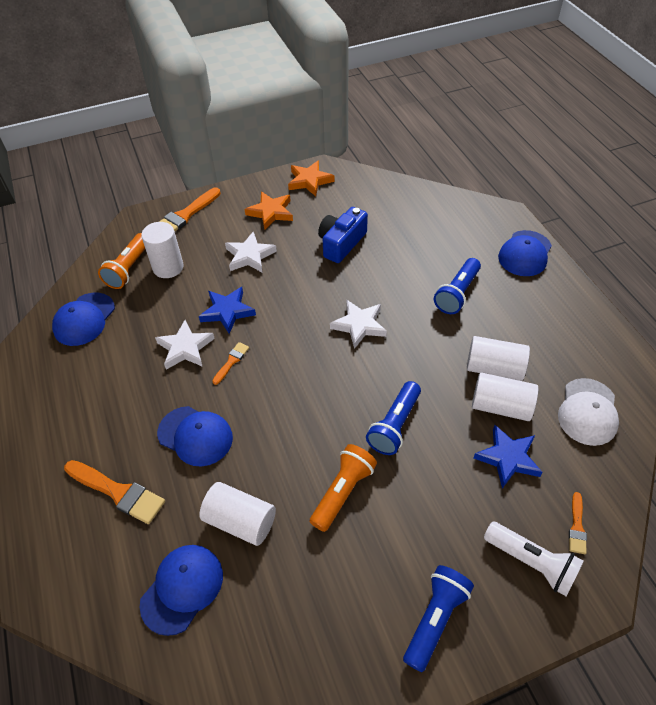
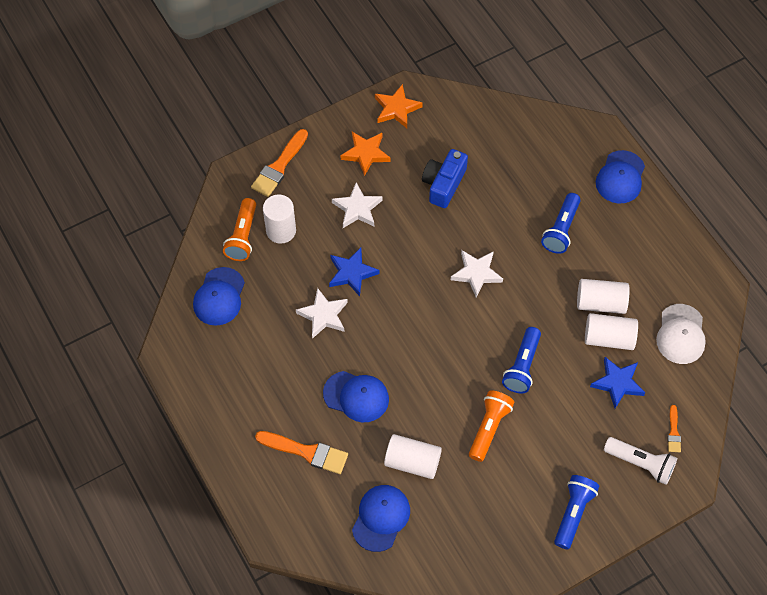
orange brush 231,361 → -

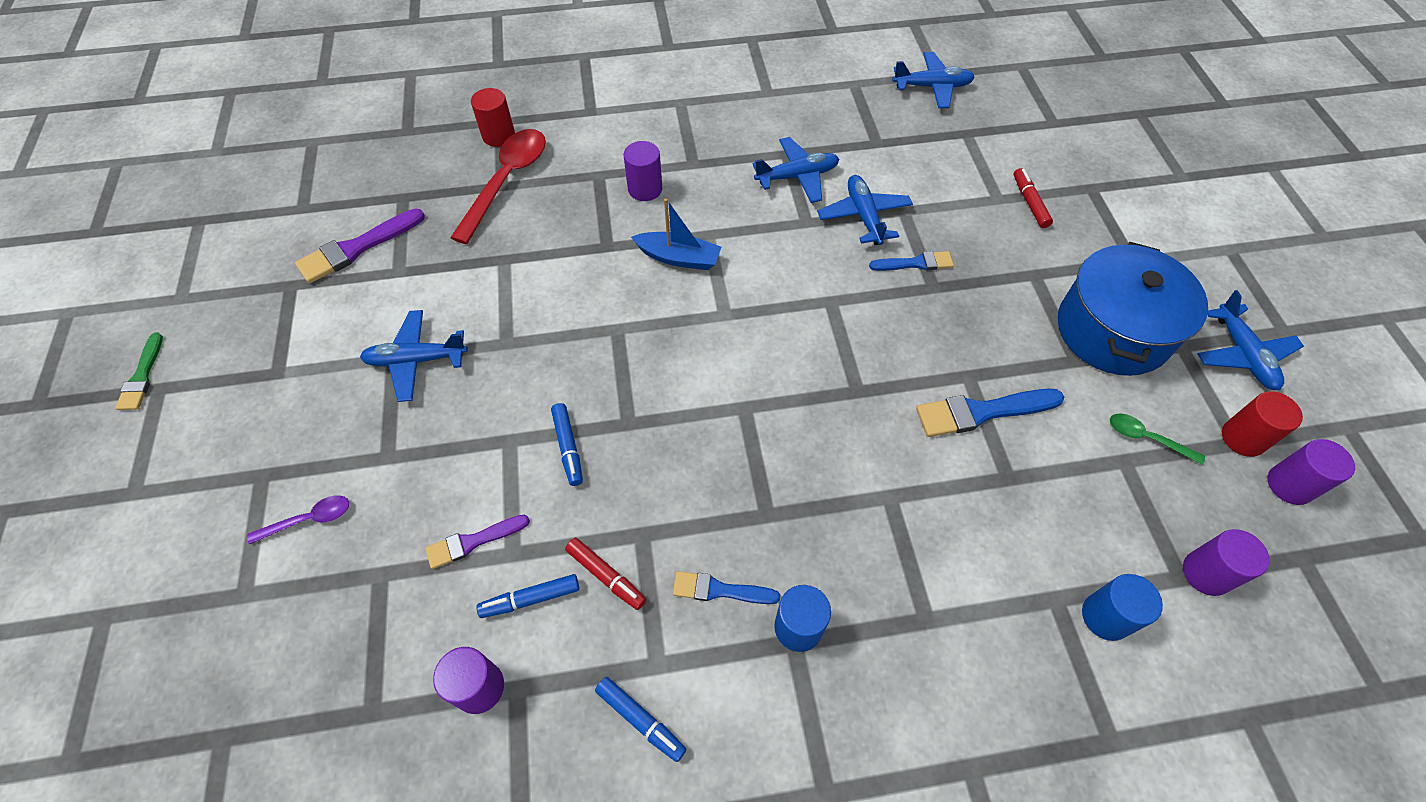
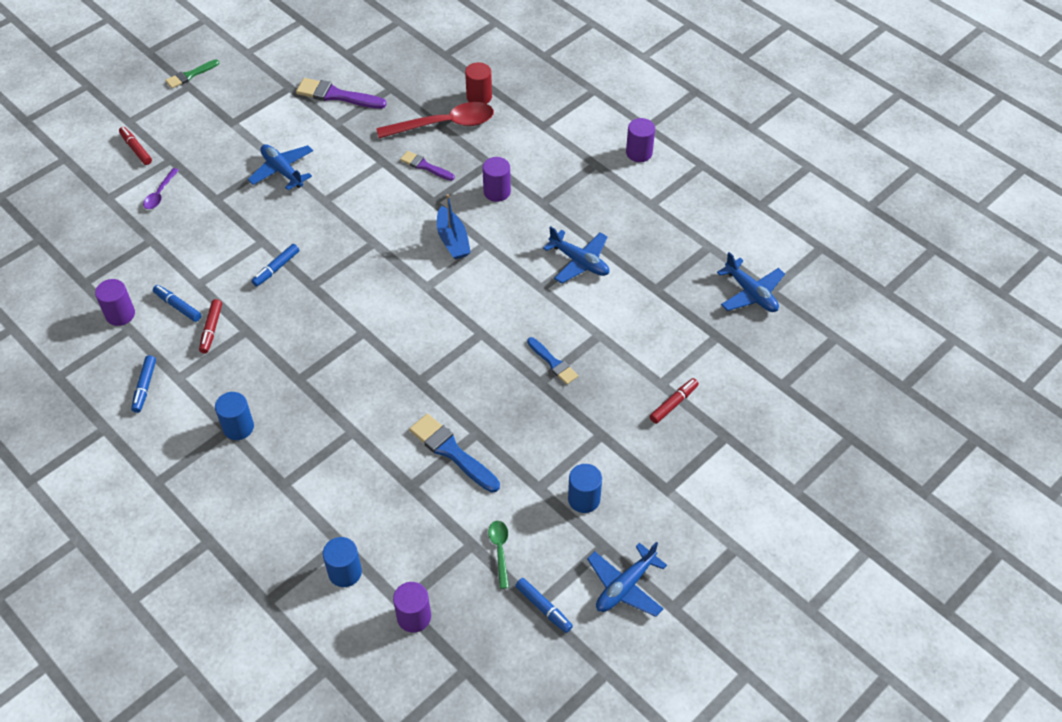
- → red marker 136,149
purple spoon 309,519 → purple spoon 160,194, 75 degrees clockwise
purple brush 473,542 → purple brush 425,166, relocated
red cylinder 1243,438 → blue marker 543,608
blue pot 1112,330 → blue cylinder 584,499
purple cylinder 1289,485 → purple cylinder 639,153, relocated
blue brush 719,590 → -
blue plane 864,216 → -

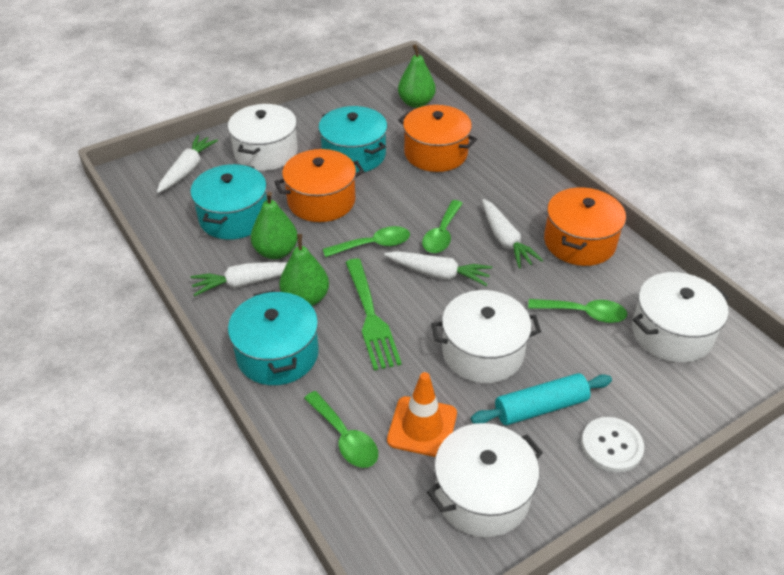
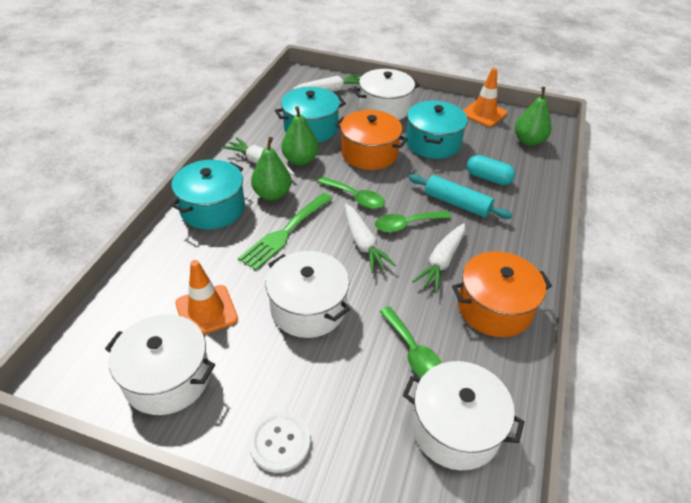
turquoise rolling pin 540,407 → turquoise rolling pin 457,203, relocated
- → orange traffic cone 484,113
orange pot 436,153 → turquoise capsule 488,178
green spoon 345,438 → -

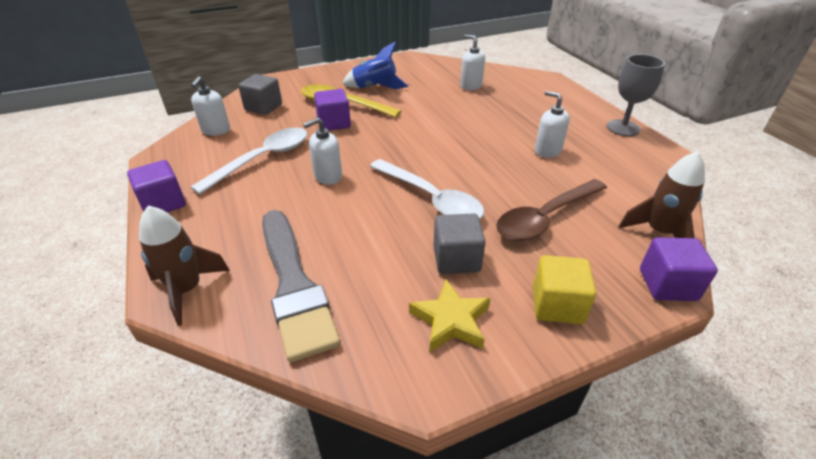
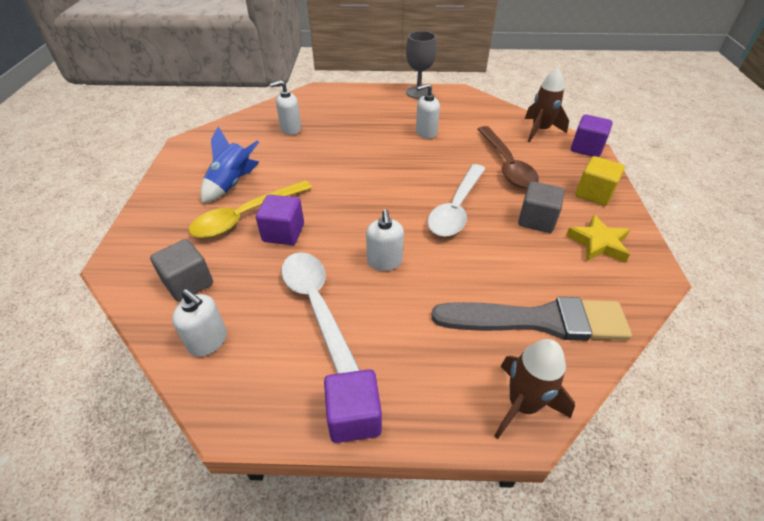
white spoon 431,198 → white spoon 456,208, 135 degrees clockwise

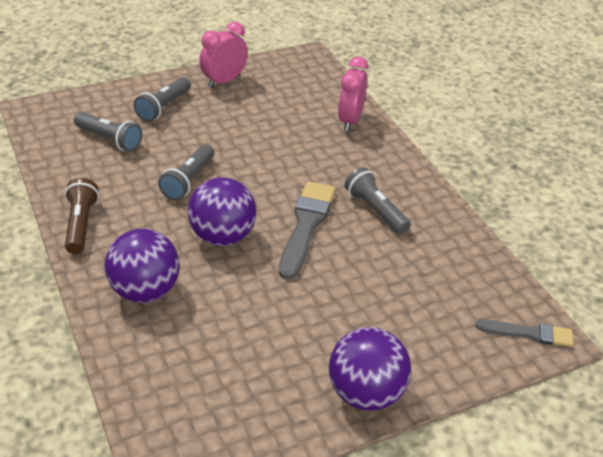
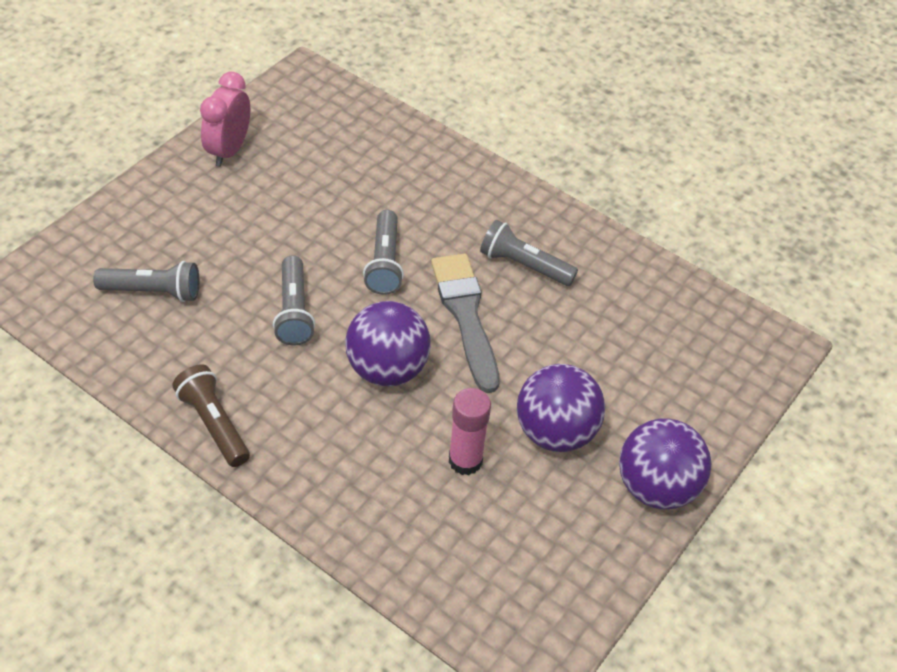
grey flashlight 163,107 → grey flashlight 384,263, relocated
- → pink glue stick 465,460
purple ball 145,291 → purple ball 555,432, relocated
pink clock 350,121 → -
grey brush 529,333 → -

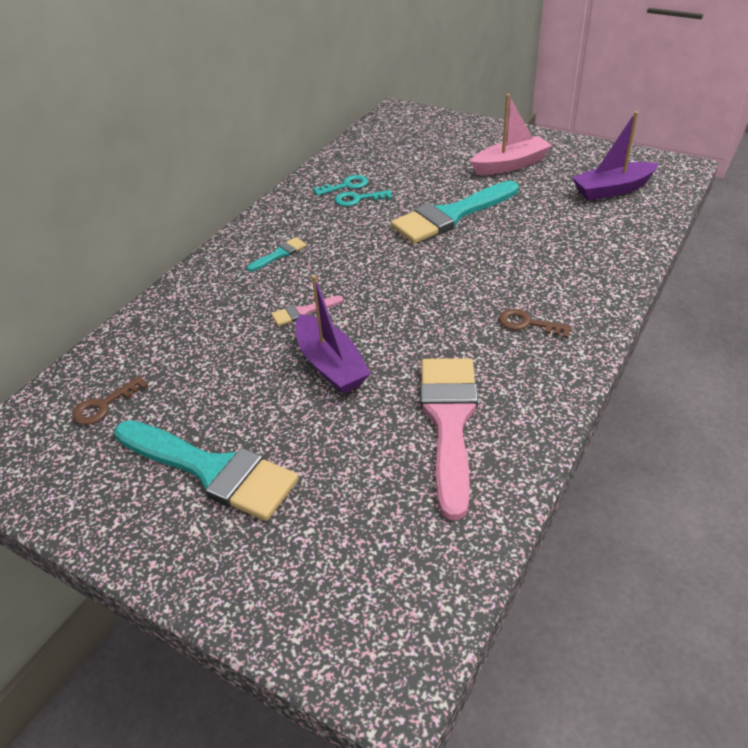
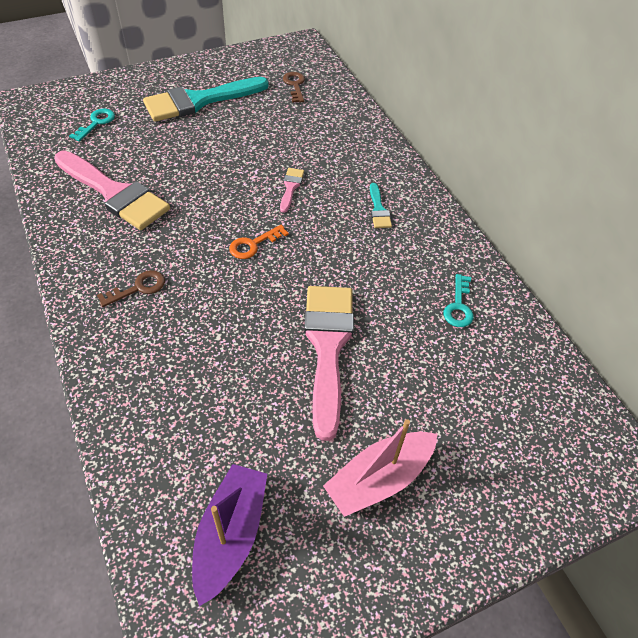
turquoise key 358,199 → turquoise key 96,123, relocated
- → orange key 253,244
turquoise brush 450,215 → pink brush 328,347
pink boat 510,165 → pink boat 379,478, 45 degrees clockwise
purple boat 330,365 → -

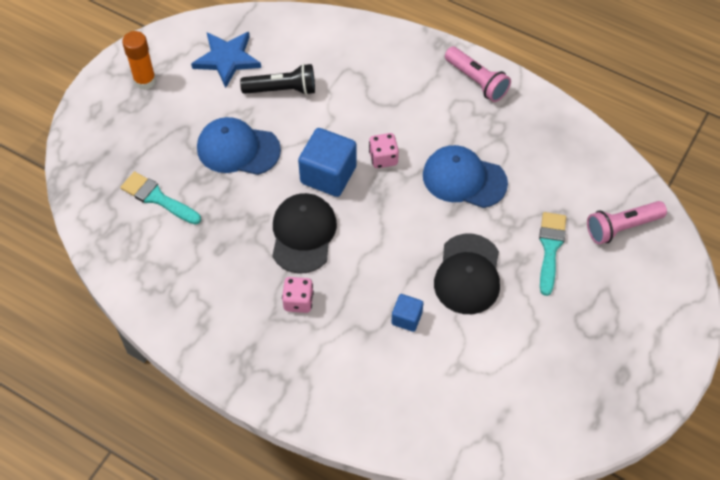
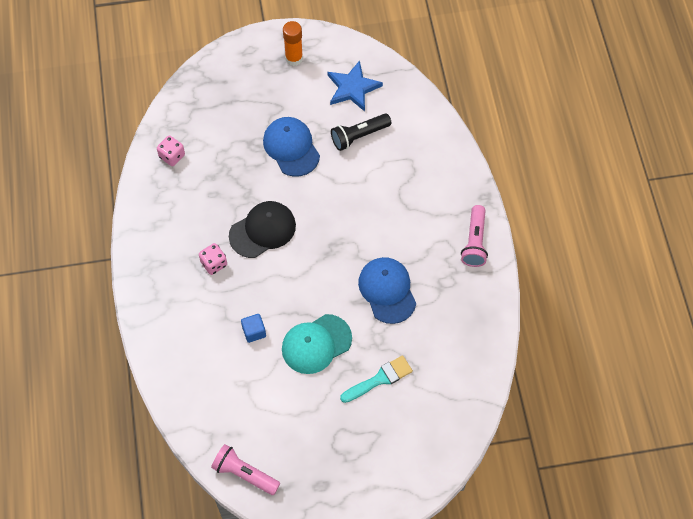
pink dice 383,158 → pink dice 172,156, relocated
pink flashlight 622,227 → pink flashlight 244,474, relocated
black cap 468,274 → turquoise cap 316,344
black flashlight 282,89 → black flashlight 359,136, 105 degrees clockwise
turquoise brush 157,198 → -
blue cube 328,175 → -

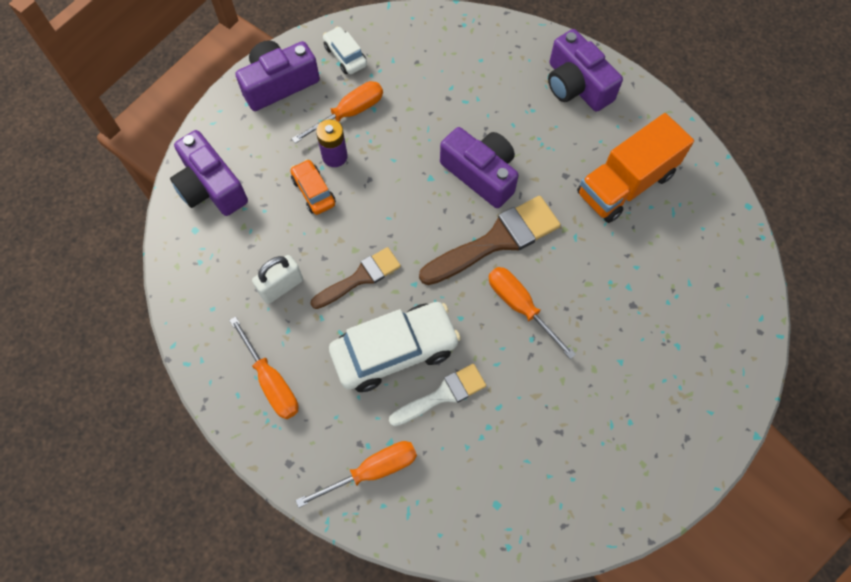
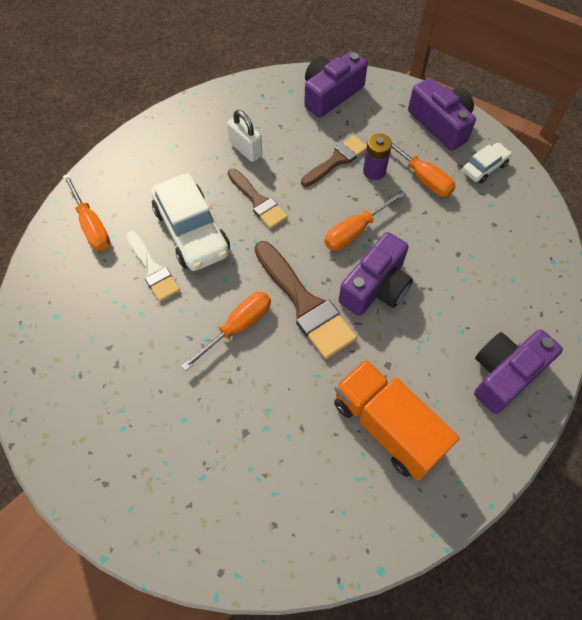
orange car 313,191 → brown brush 336,160
orange screwdriver 271,381 → orange screwdriver 355,231, relocated

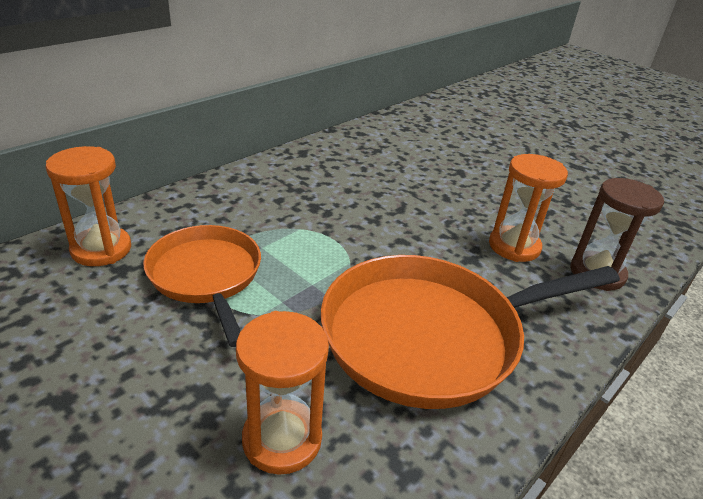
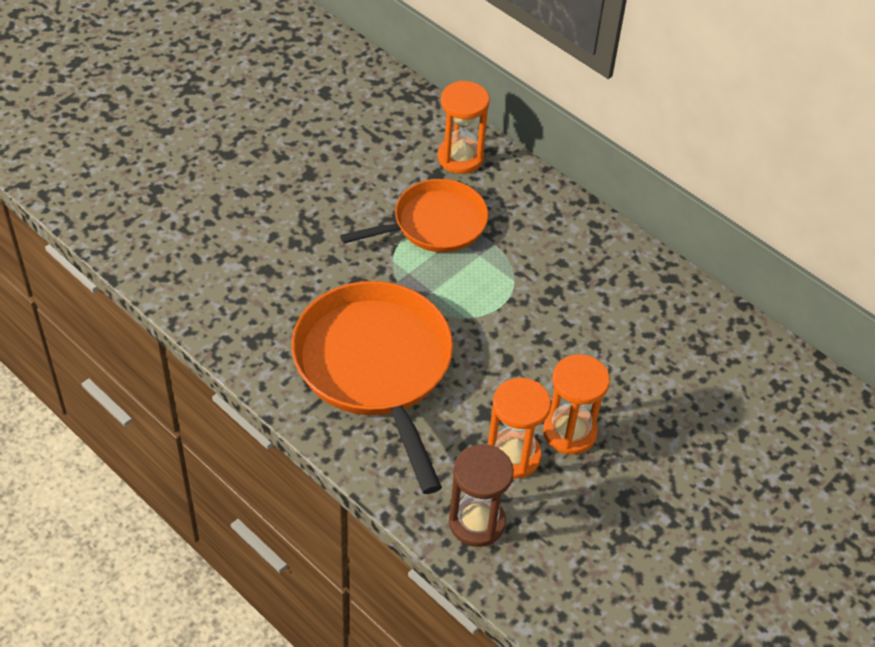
orange hourglass 282,439 → orange hourglass 569,432, relocated

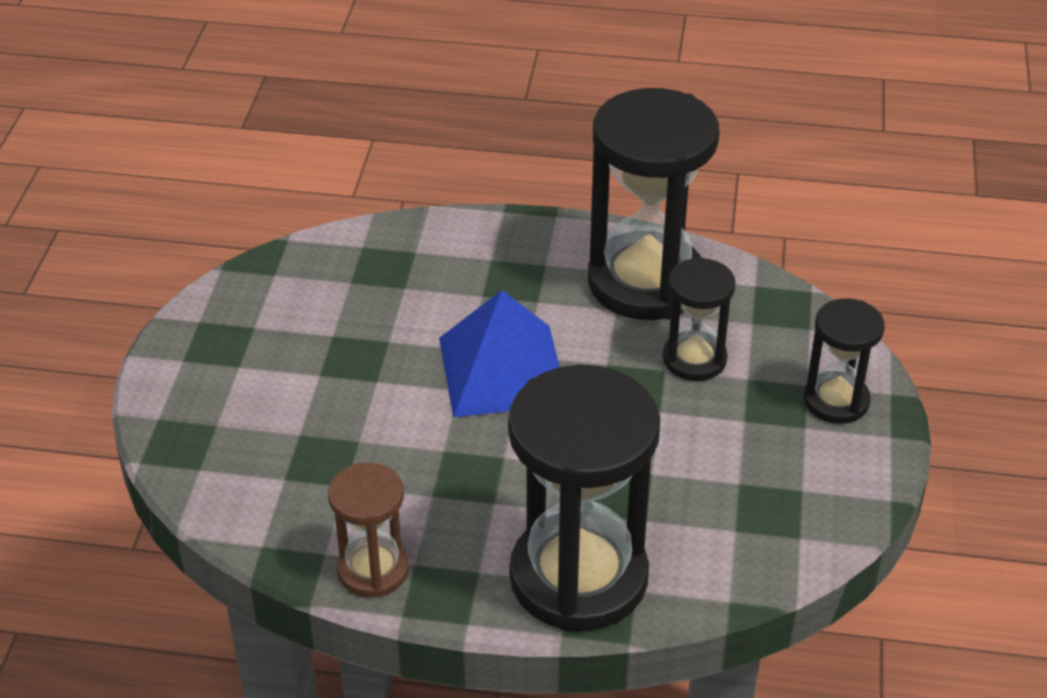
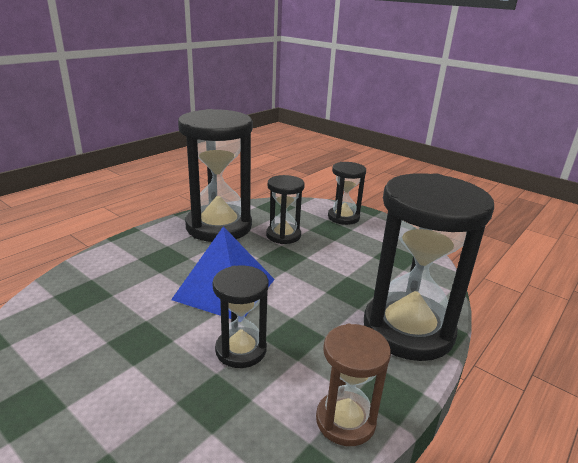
- → black hourglass 241,350

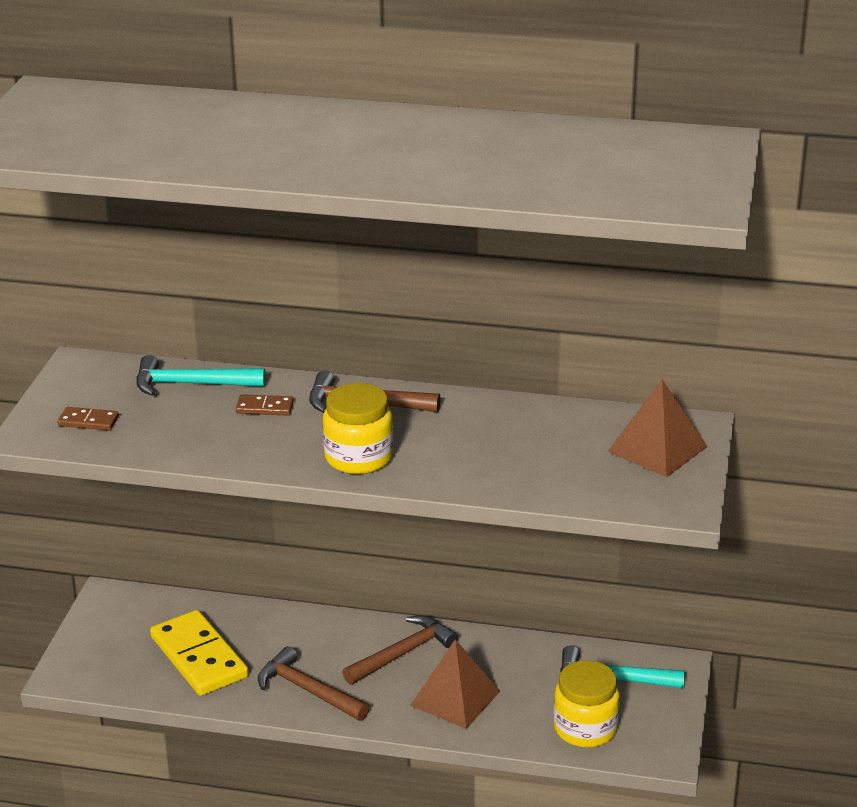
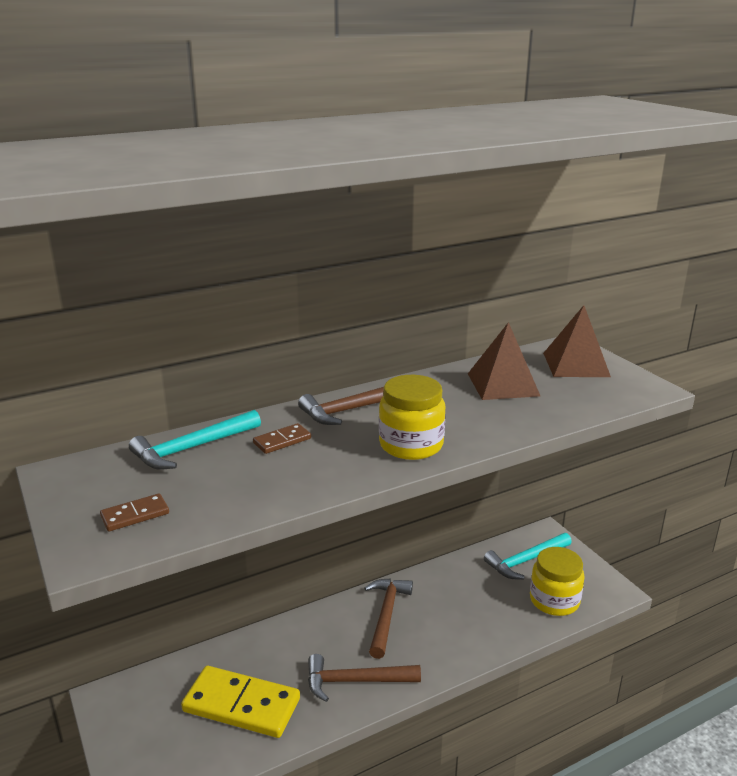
brown pyramid 455,698 → brown pyramid 503,384, relocated

